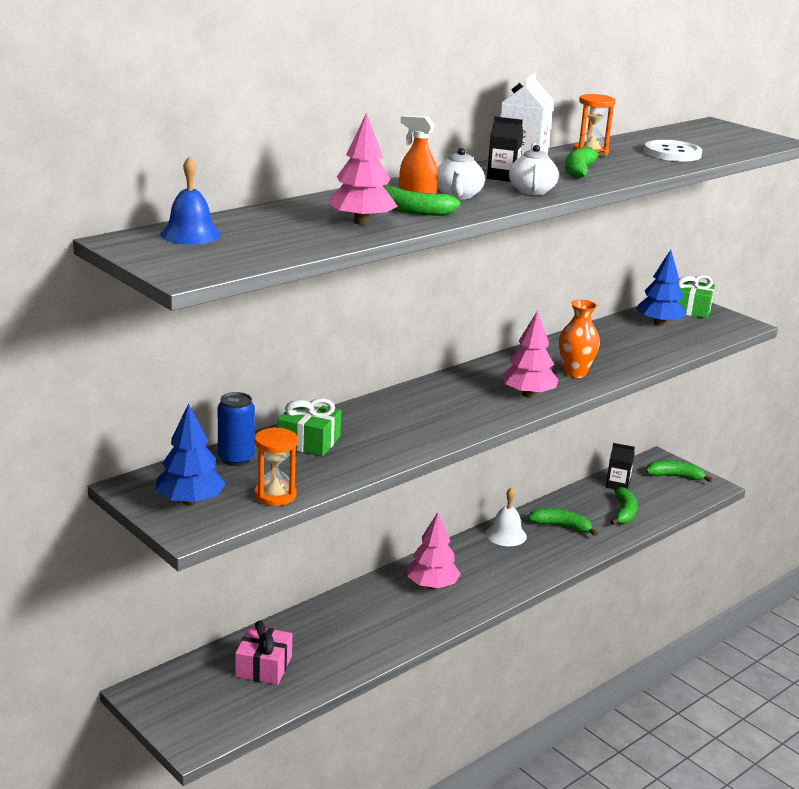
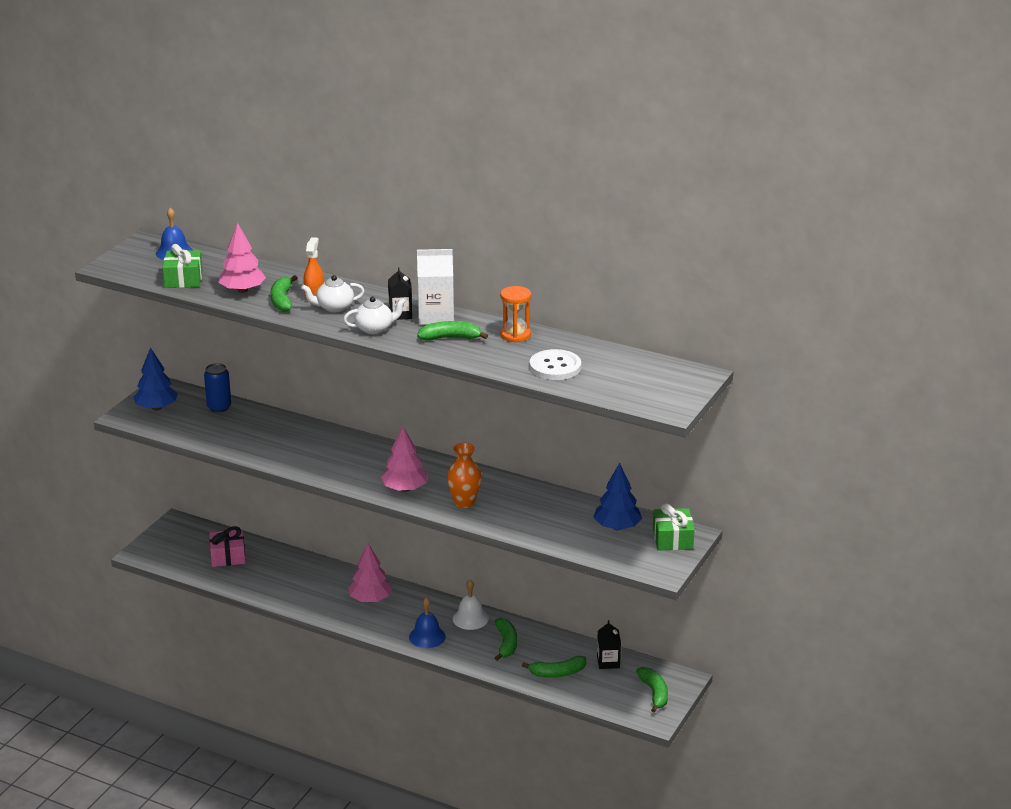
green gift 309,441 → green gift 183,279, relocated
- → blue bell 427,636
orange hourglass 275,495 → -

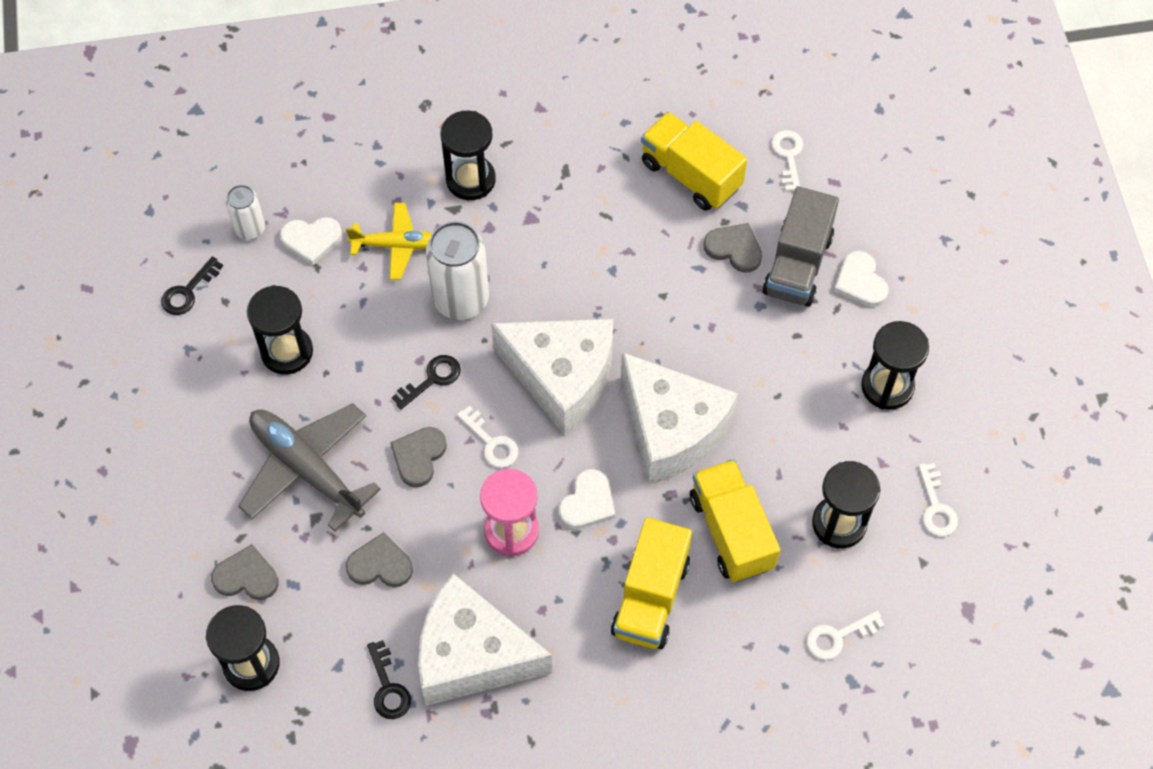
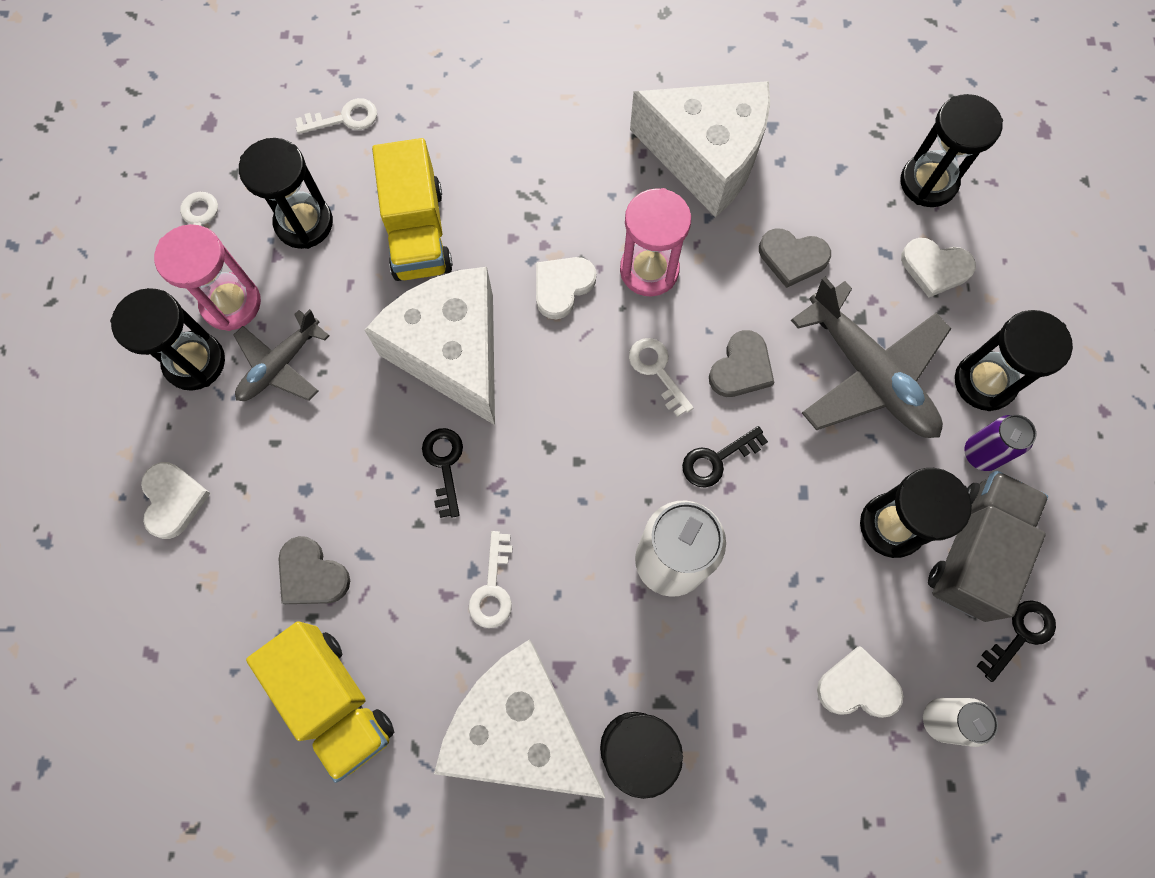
- → pink hourglass 231,303
- → grey plane 280,365
black key 388,687 → black key 444,465, relocated
white cheese 561,378 → white cheese 521,728, relocated
white key 788,156 → white key 493,588, relocated
grey heart 246,576 → white heart 935,268
grey truck 797,265 → grey truck 973,551, relocated
- → black hourglass 984,382
- → purple can 980,454
yellow plane 396,245 → -
yellow truck 650,597 → -

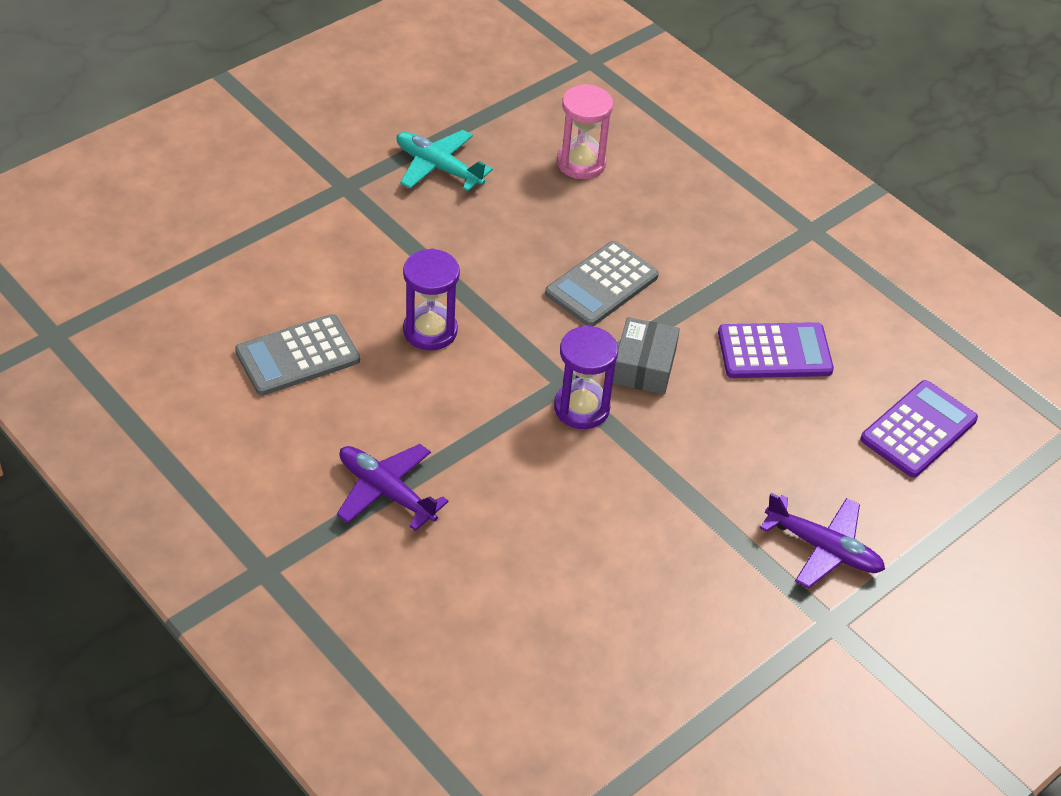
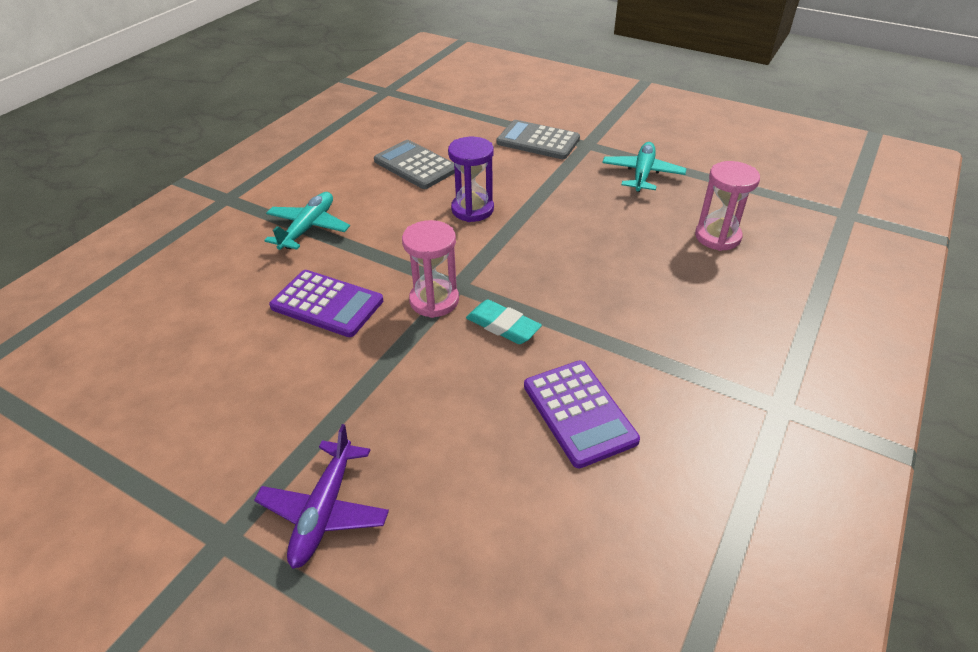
purple plane 386,491 → turquoise plane 308,228
purple calculator 918,429 → purple calculator 327,304, relocated
purple hourglass 581,408 → pink hourglass 434,300
grey box 644,366 → turquoise eraser 503,326
grey calculator 602,285 → grey calculator 538,141, relocated

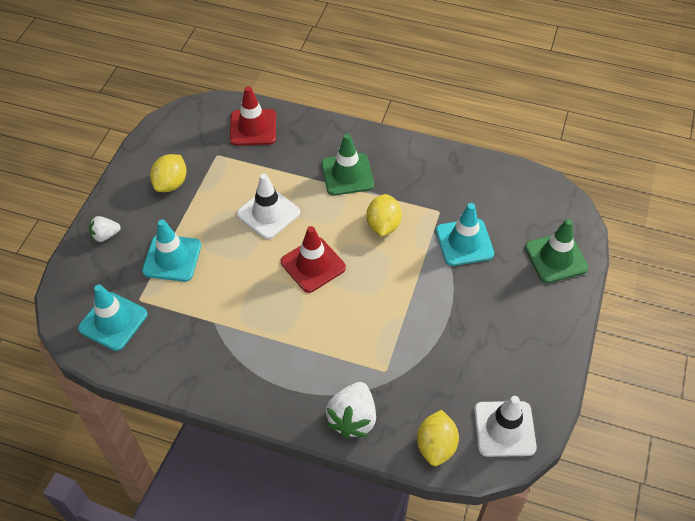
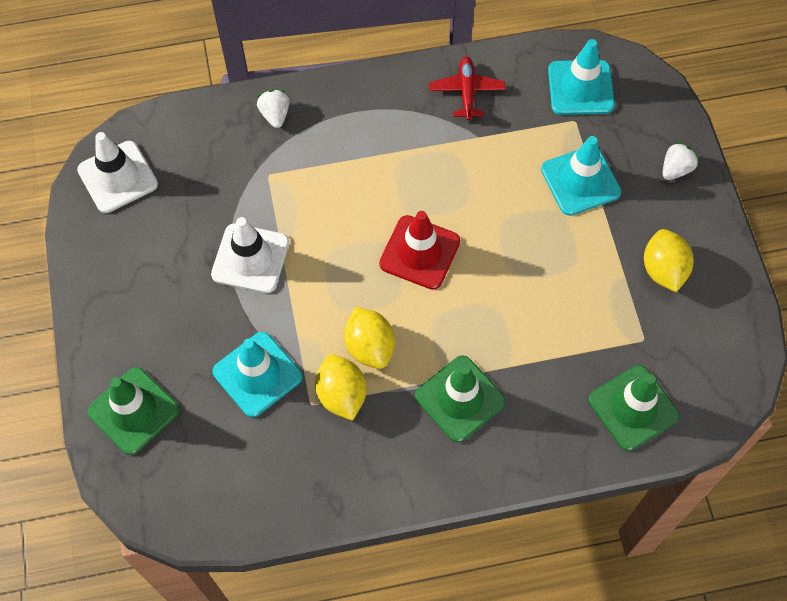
white traffic cone 268,213 → white traffic cone 250,258, relocated
white strawberry 352,418 → white strawberry 275,115, x0.59
yellow lemon 436,446 → yellow lemon 341,395, relocated
- → red plane 466,92
red traffic cone 253,127 → green traffic cone 633,408

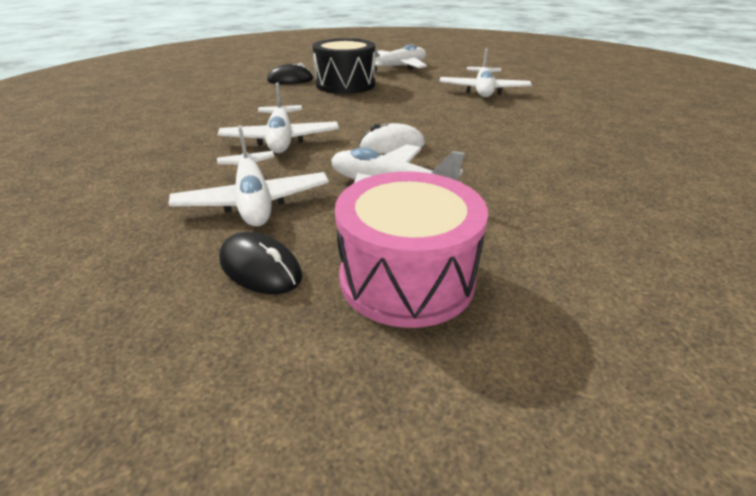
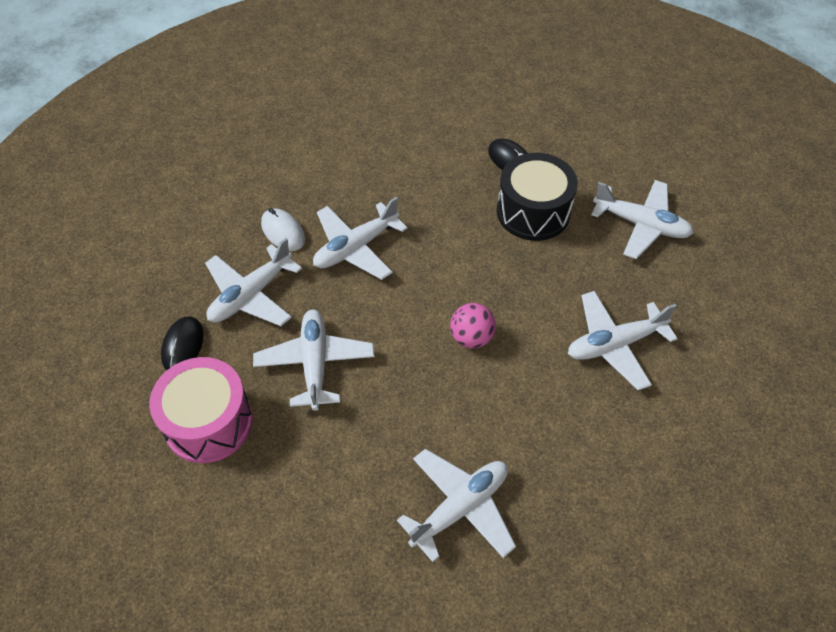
white mouse 392,145 → white mouse 283,232, relocated
- → white plane 460,508
- → pink ball 471,337

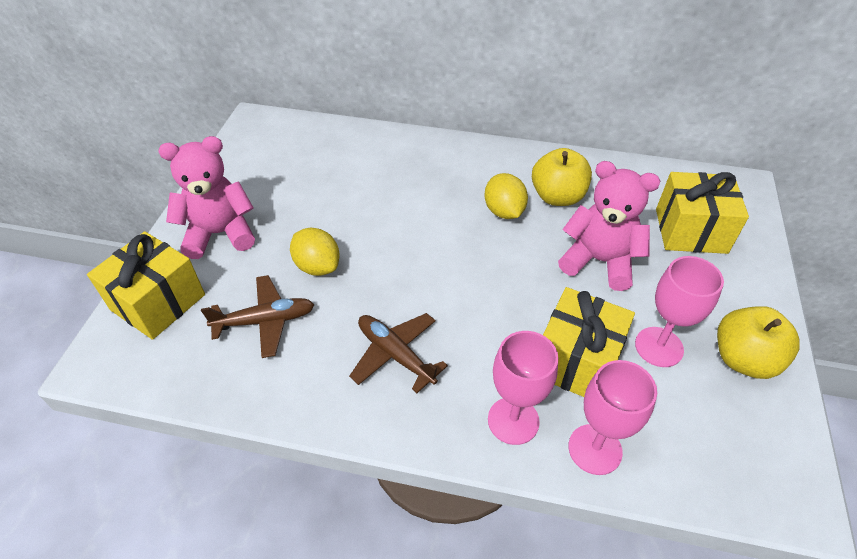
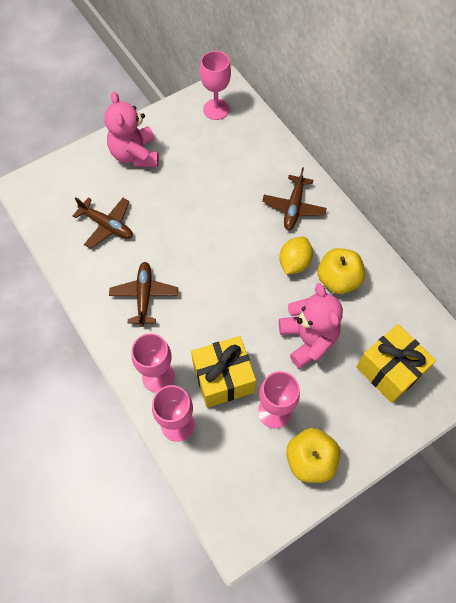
pink teddy bear 220,233 → pink teddy bear 135,155, 135 degrees counterclockwise
- → pink goblet 216,109
- → brown plane 293,207
yellow gift 158,302 → -
yellow lemon 317,266 → -

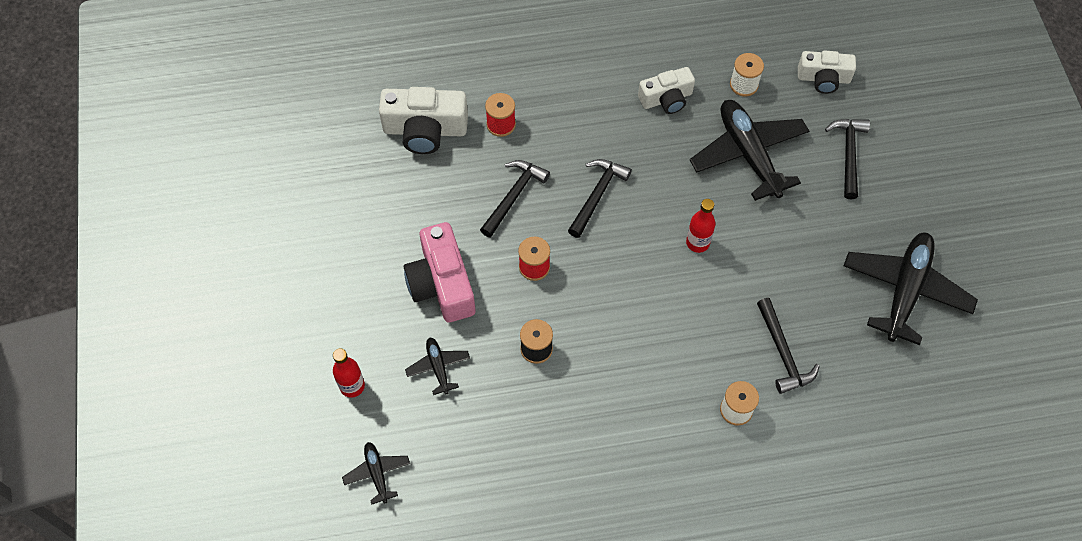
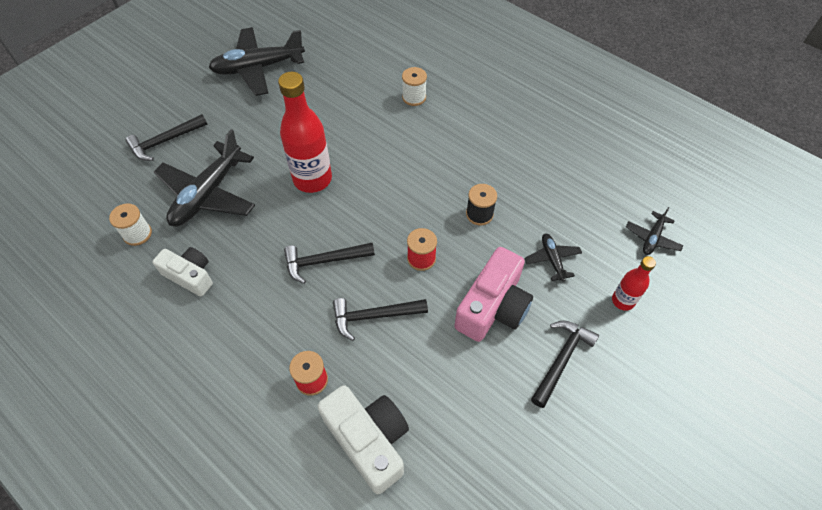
red bottle 697,243 → red bottle 312,179, x1.91
black plane 438,367 → black plane 552,259, 135 degrees clockwise
black hammer 783,353 → black hammer 561,359, relocated
white camera 823,78 → -

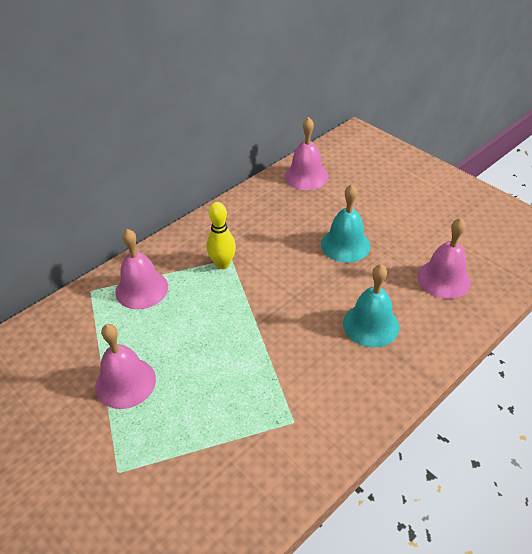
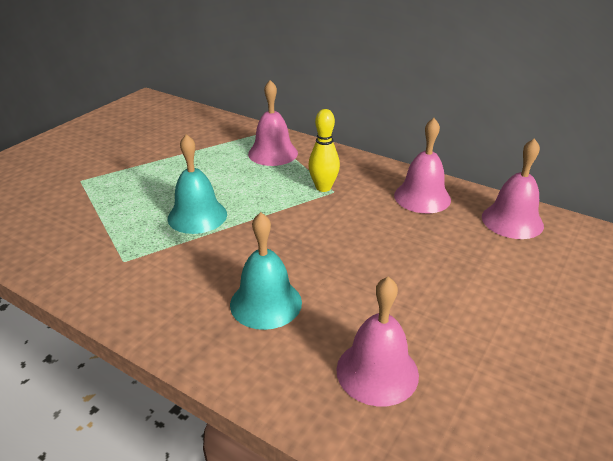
turquoise bell 345,245 → turquoise bell 197,216, relocated
pink bell 125,382 → pink bell 422,197, relocated

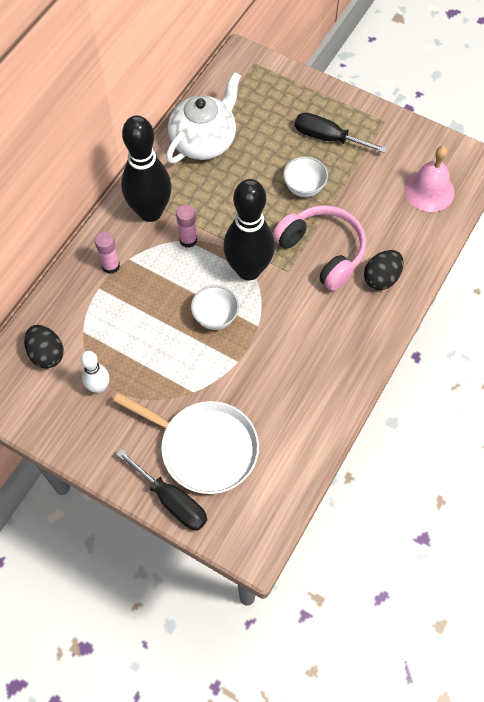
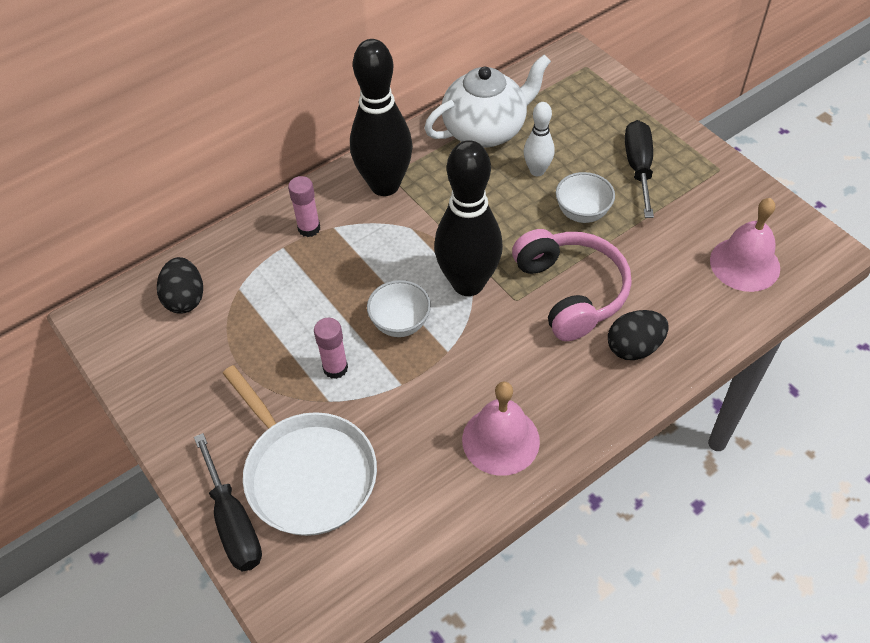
pink glue stick 188,240 → pink glue stick 335,368, relocated
- → pink bell 500,440
white bowling pin 99,387 → white bowling pin 537,171, relocated
black screwdriver 328,138 → black screwdriver 638,167, 45 degrees clockwise

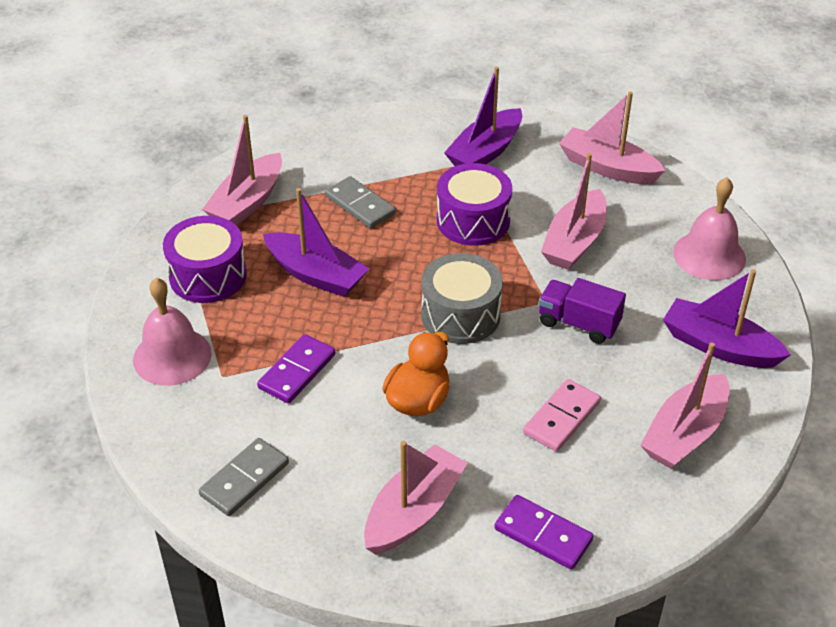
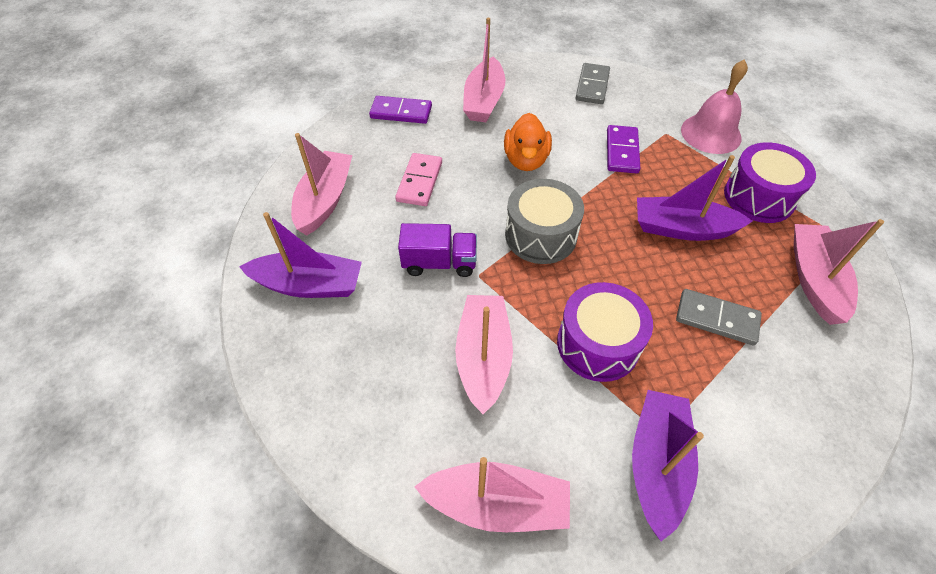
pink bell 709,255 → -

